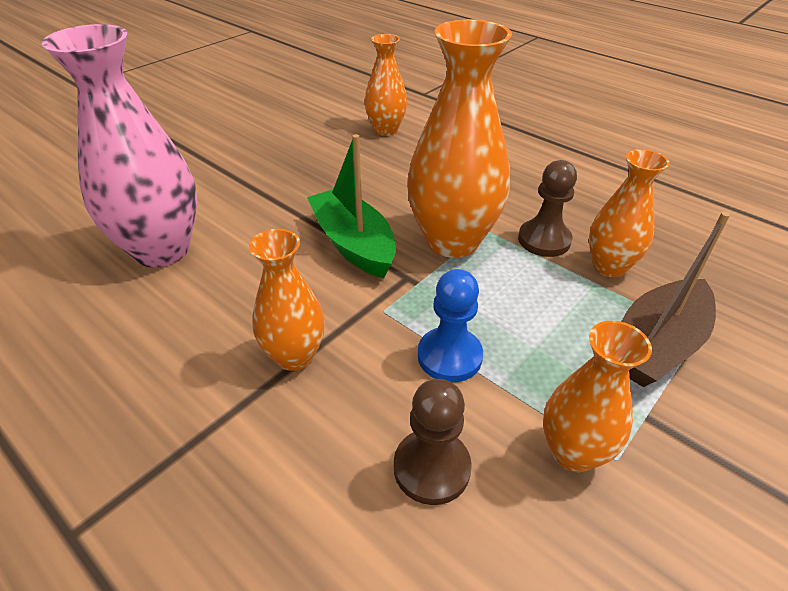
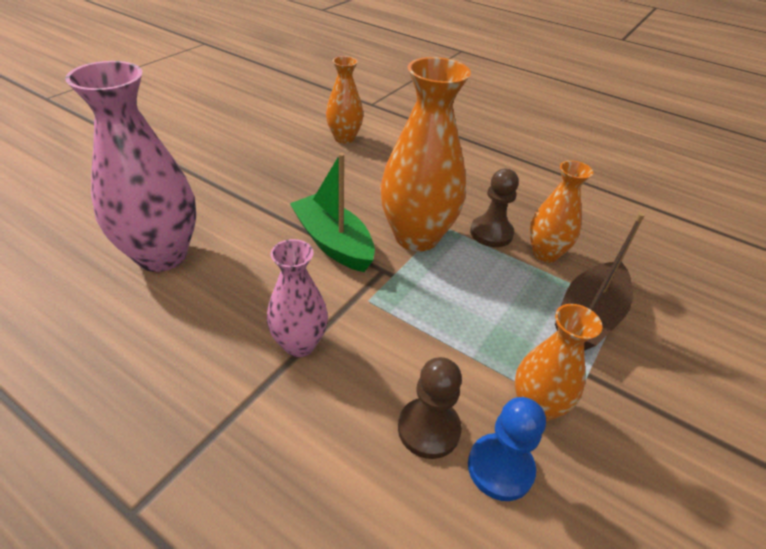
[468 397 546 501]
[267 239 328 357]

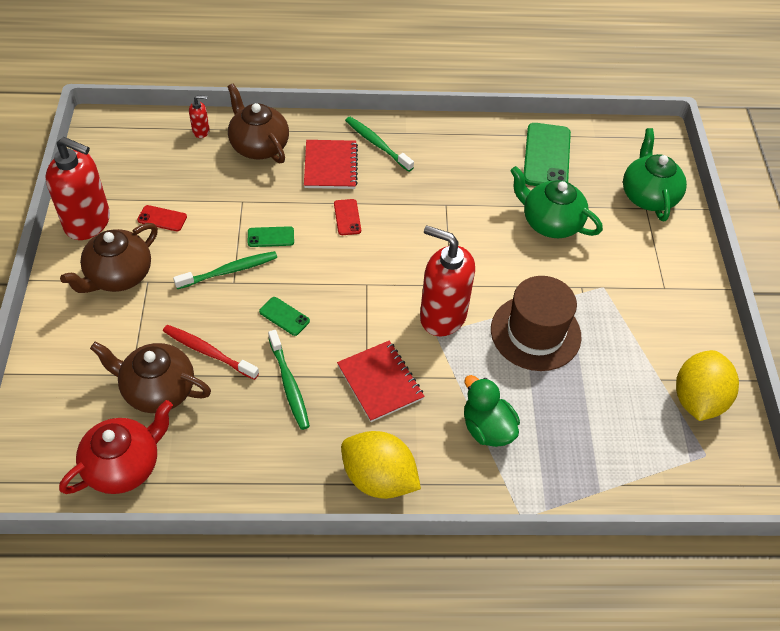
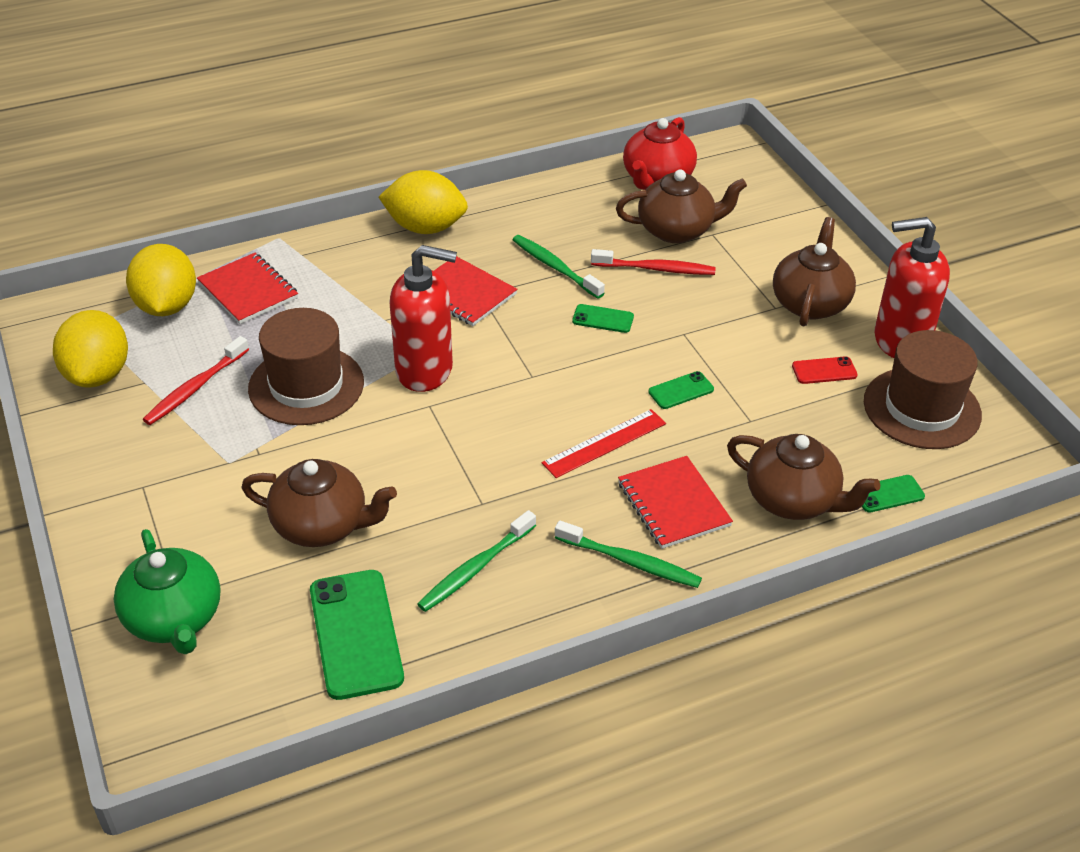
[464 375 520 447] (first image)
[126 244 196 316]
[143 336 249 425]
[197 253 298 324]
[864 330 982 449]
[418 510 536 612]
[862 475 925 513]
[542 409 666 478]
[241 459 397 547]

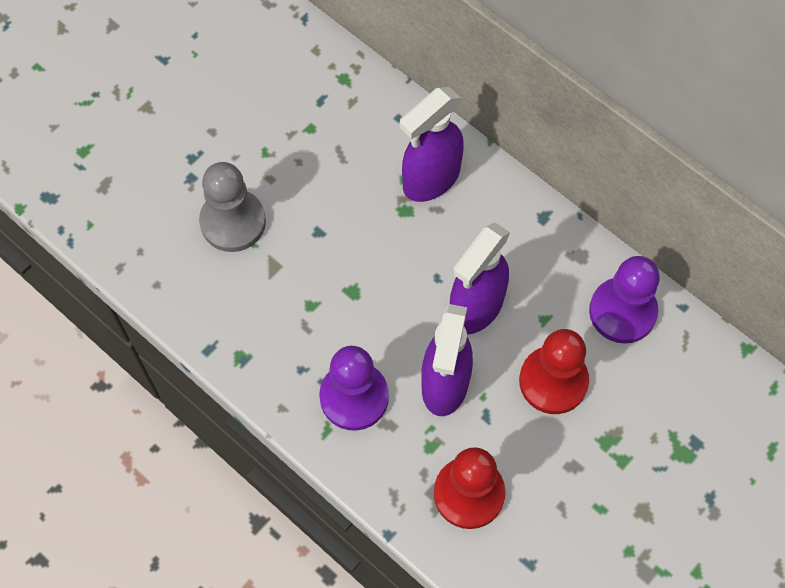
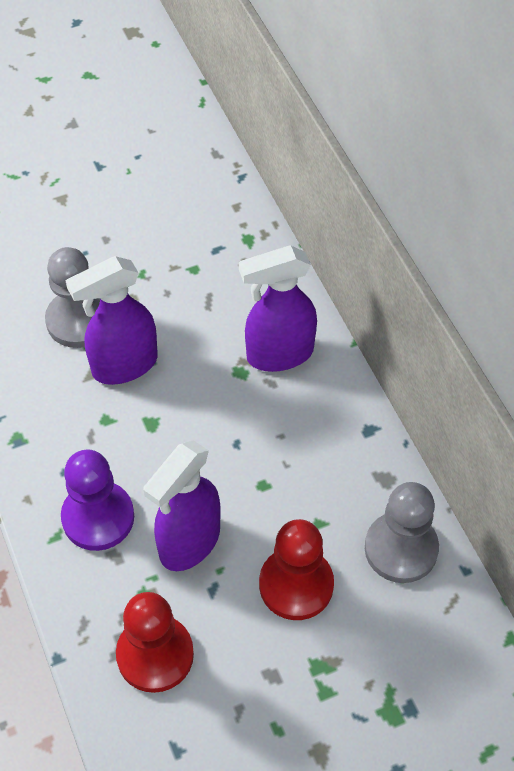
[66 256 158 385]
[365 482 439 583]

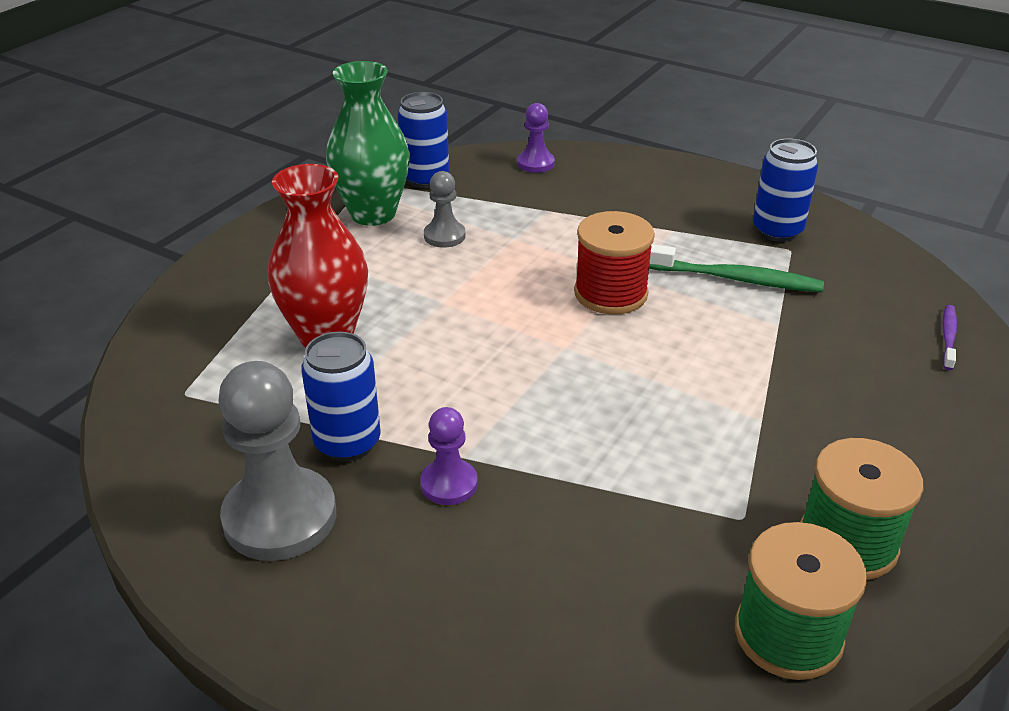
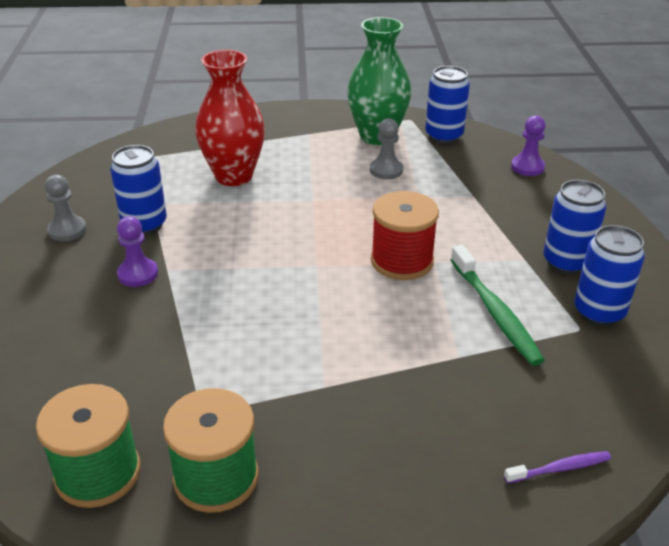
[543 180 606 274]
[45 175 87 241]

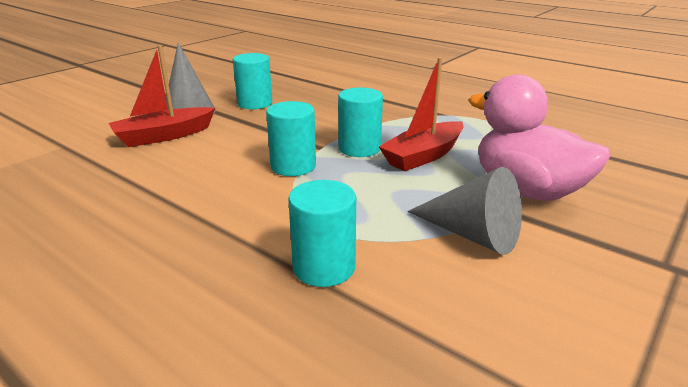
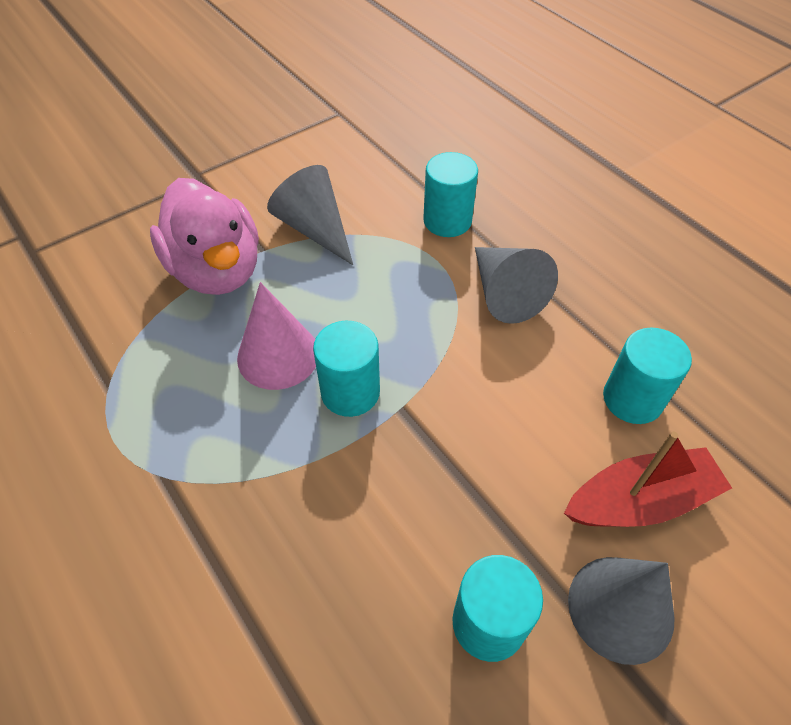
[475 247 558 324]
[603 328 692 424]
[237 282 316 390]

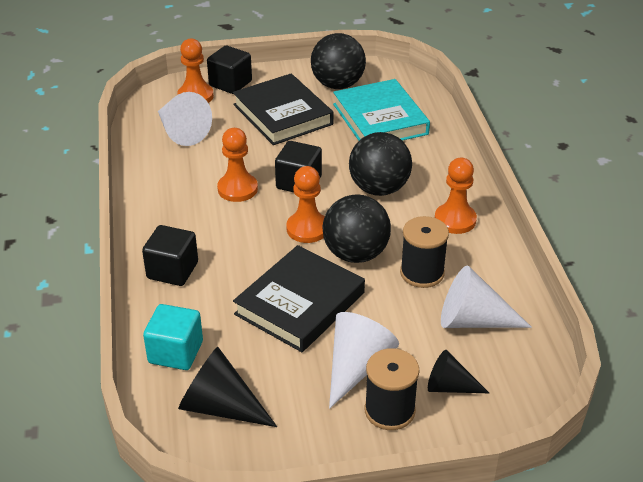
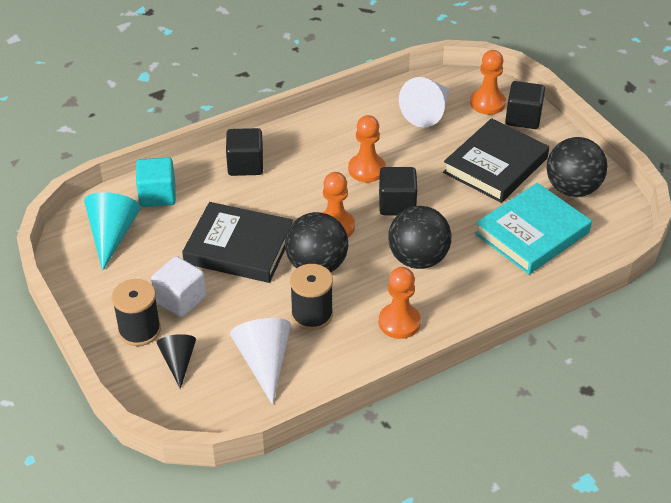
[151 256 206 317]
[84 192 141 271]

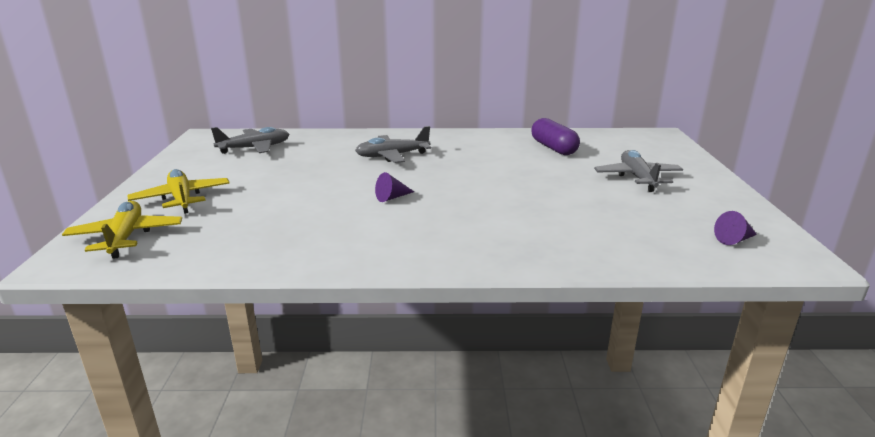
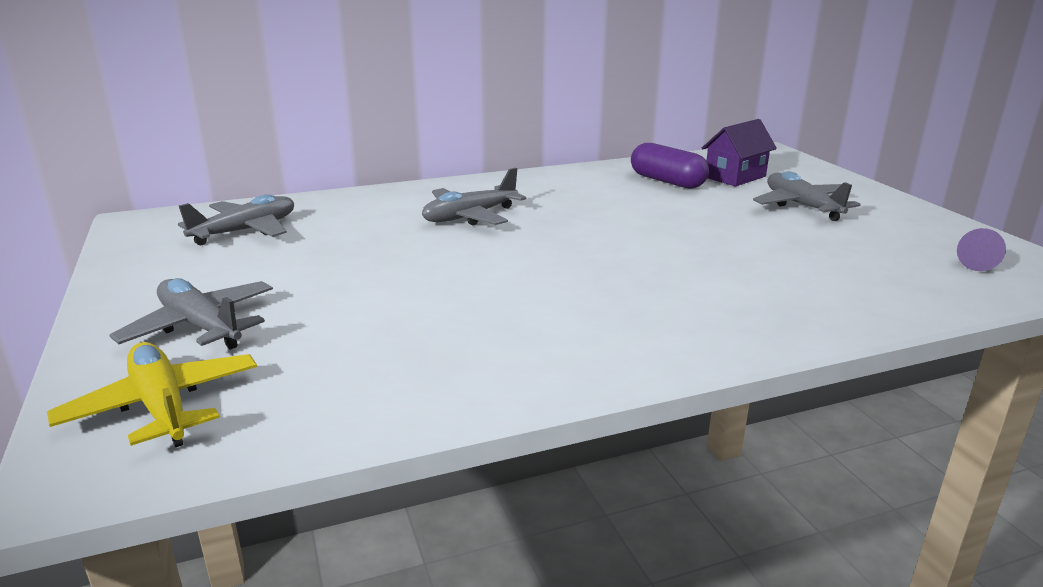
[375 172 414 202] (first image)
[702 119 777 186]
[109 278 273 349]

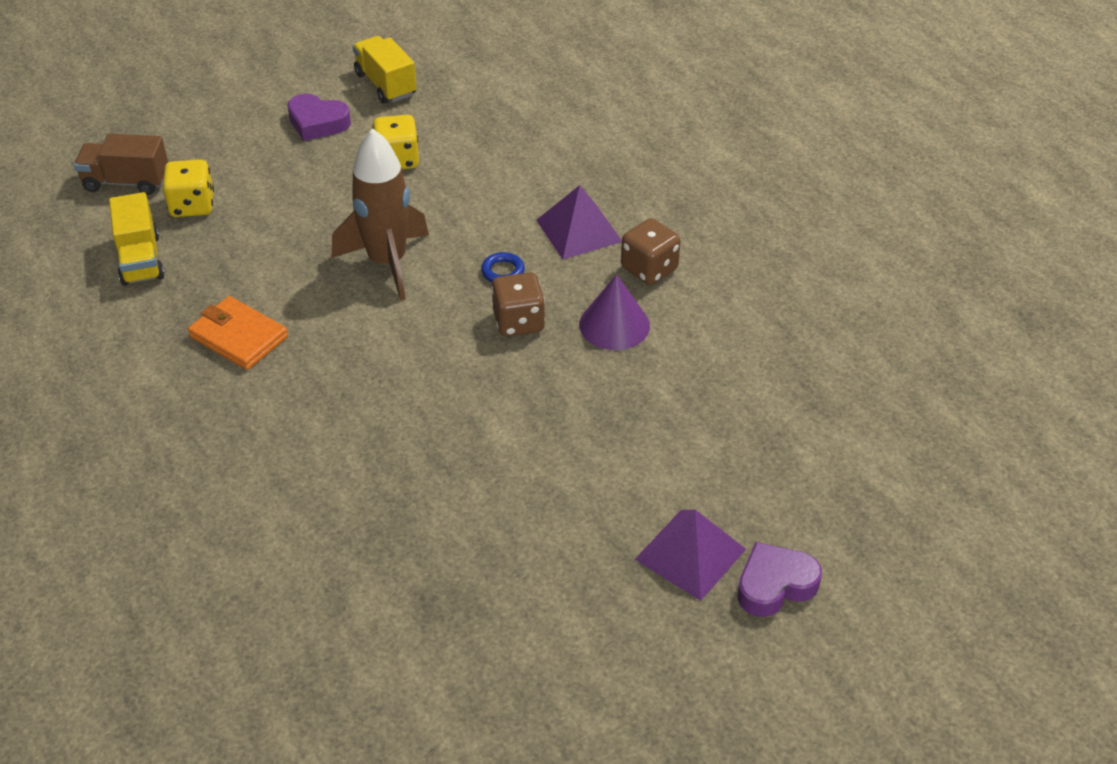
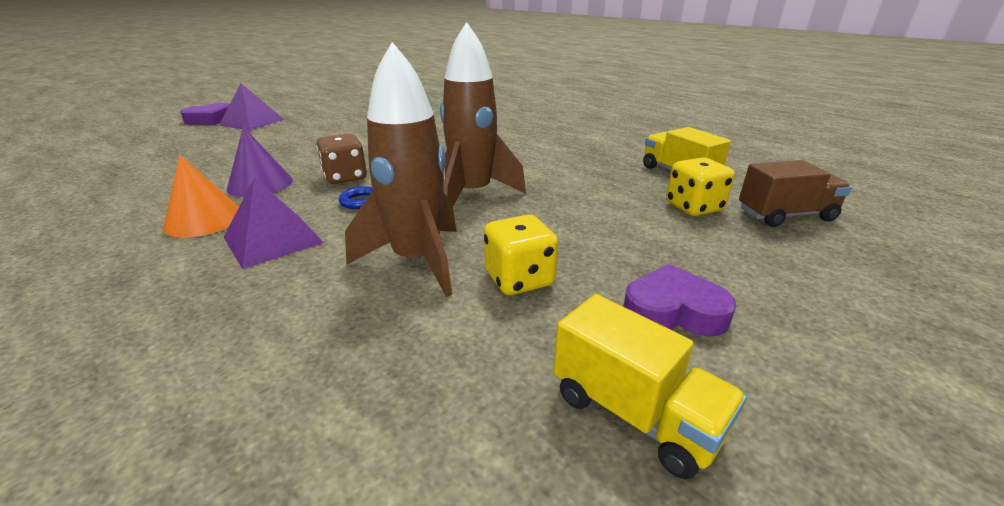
[188 296 288 370] (first image)
[345 42 457 297]
[163 155 239 238]

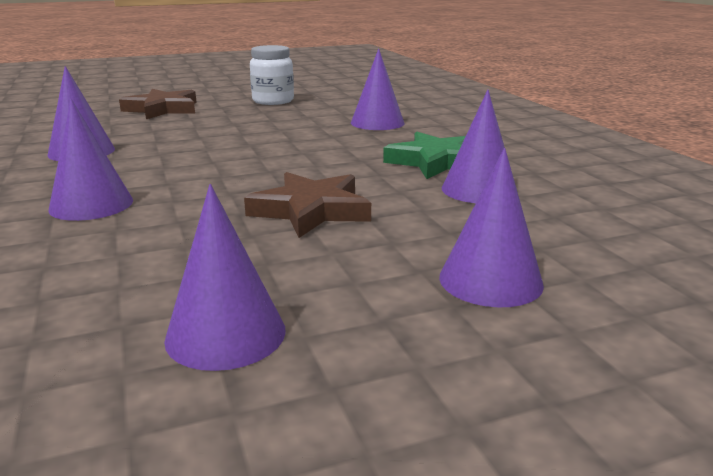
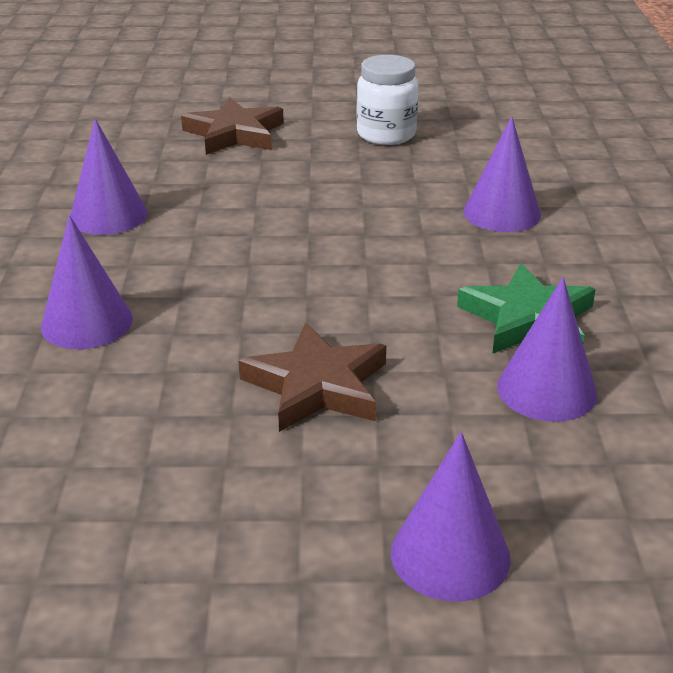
[164 184 286 371] (first image)

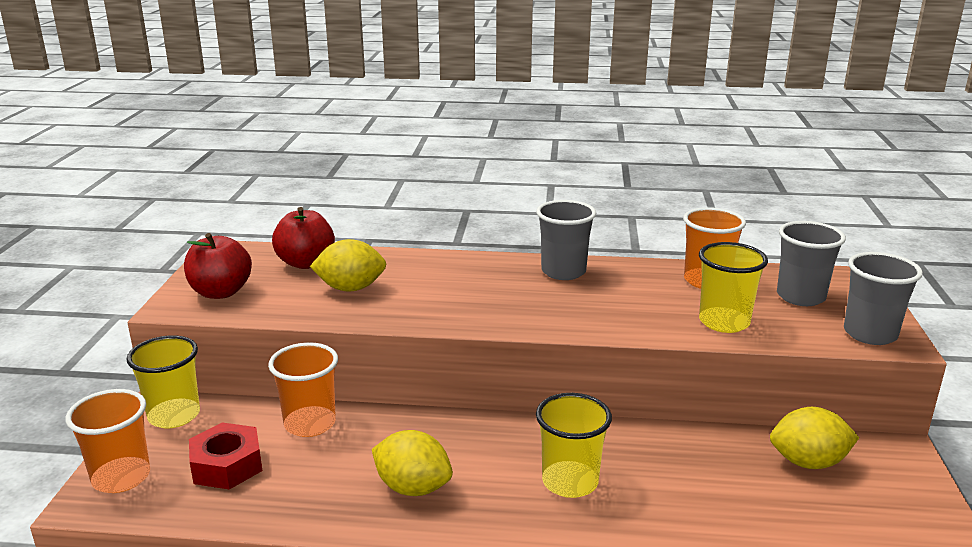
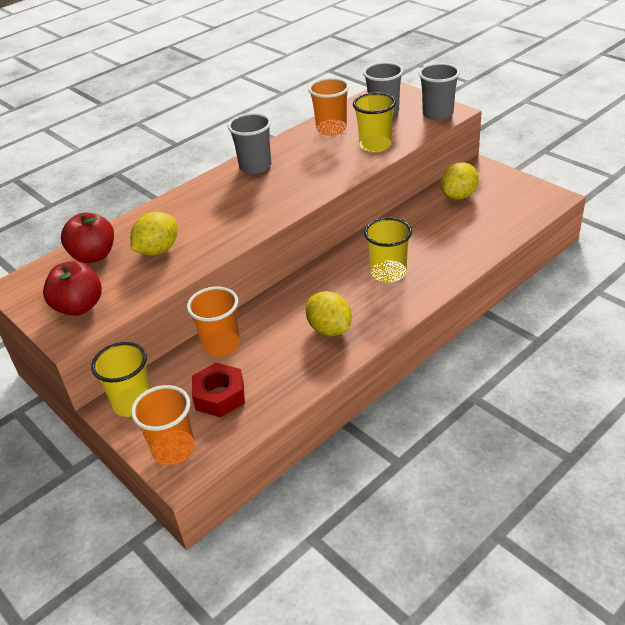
[306 291 352 336]

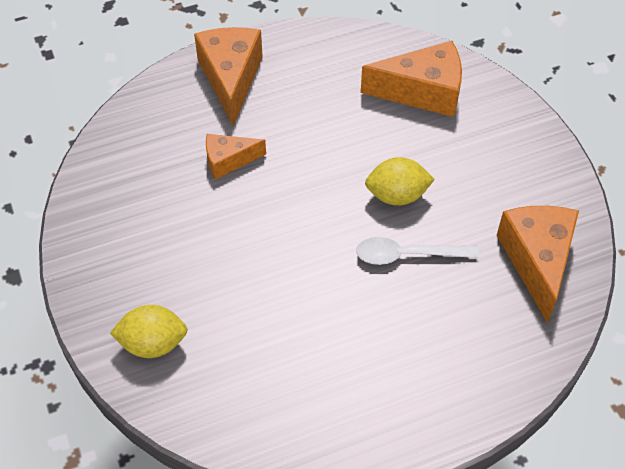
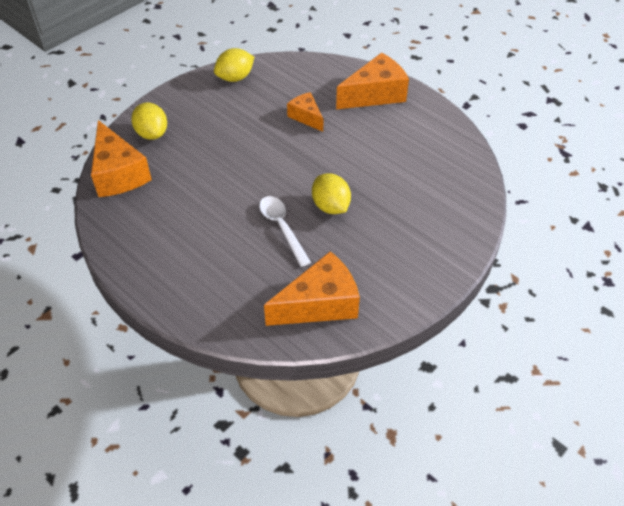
[214 48 254 82]
[91 120 152 197]

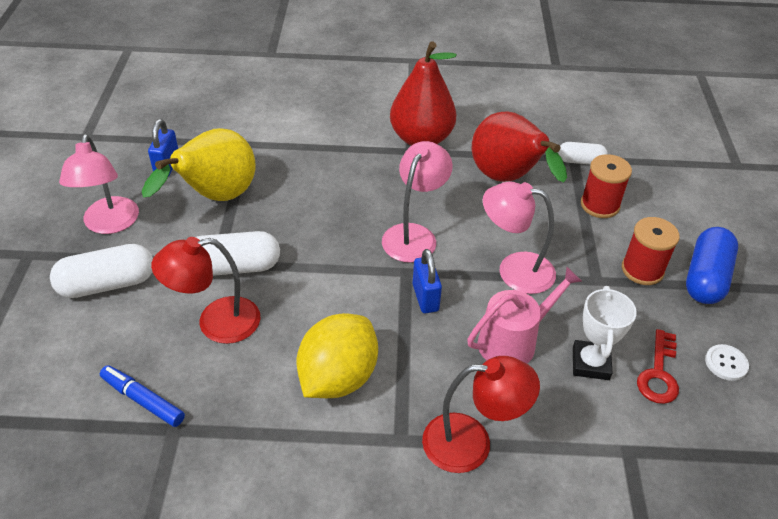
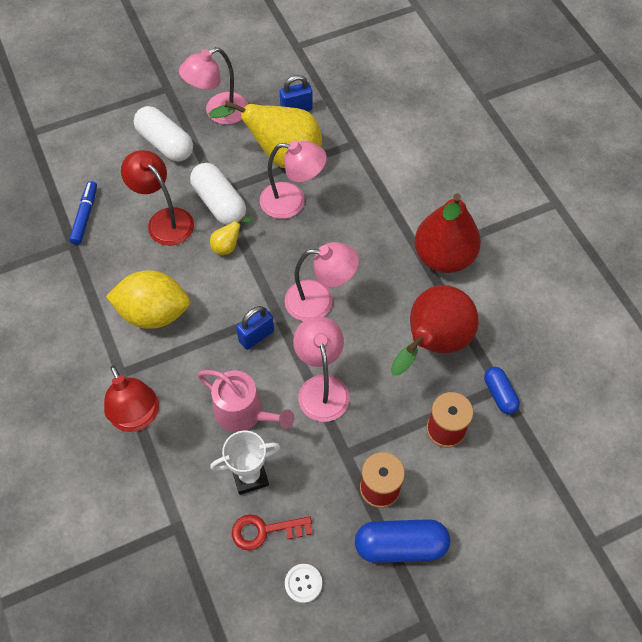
[210 216 253 255]
[260 141 327 219]
[484 367 520 414]

